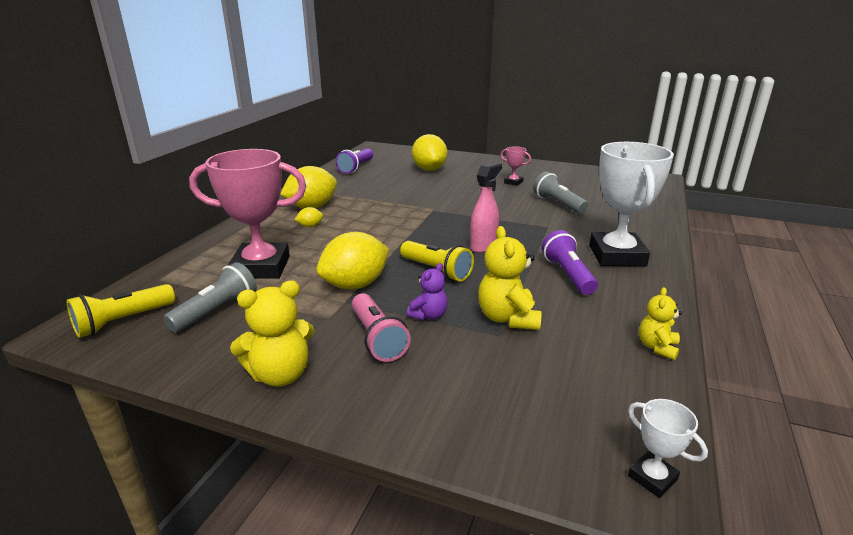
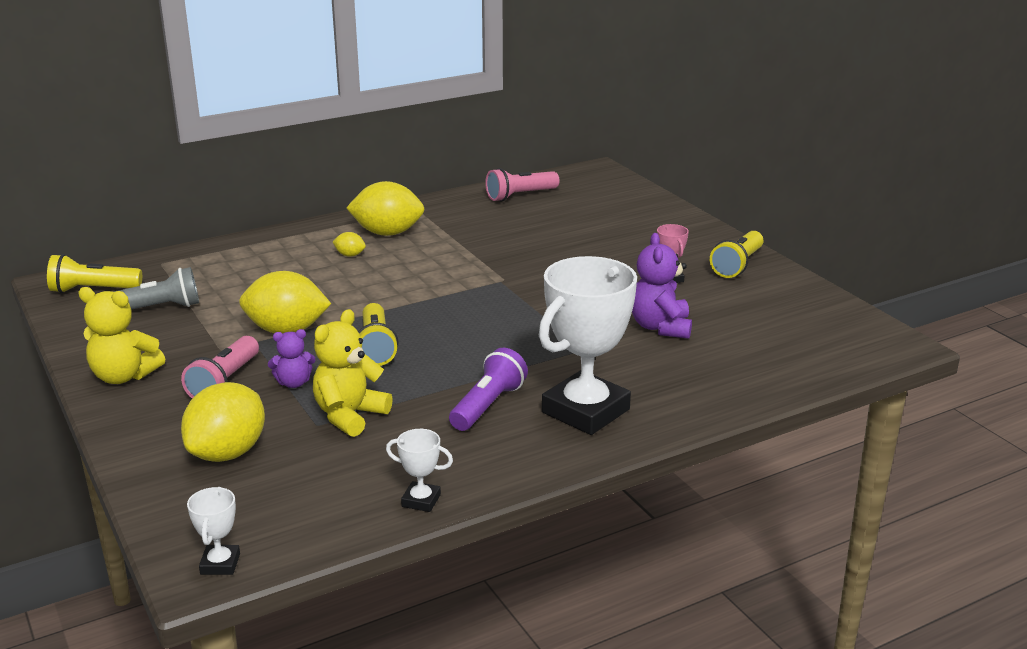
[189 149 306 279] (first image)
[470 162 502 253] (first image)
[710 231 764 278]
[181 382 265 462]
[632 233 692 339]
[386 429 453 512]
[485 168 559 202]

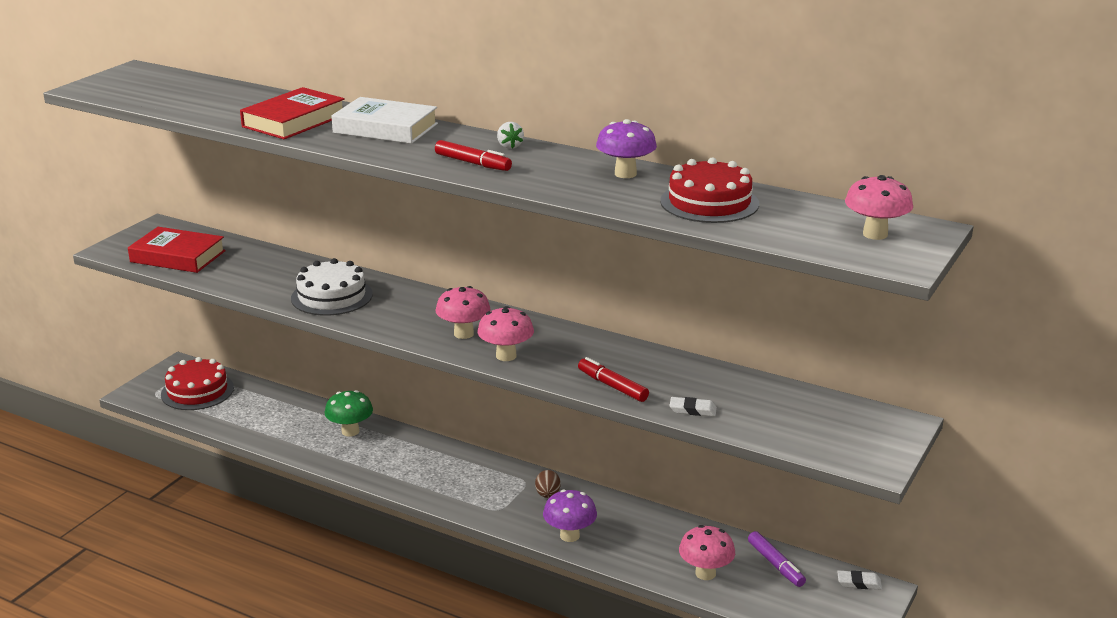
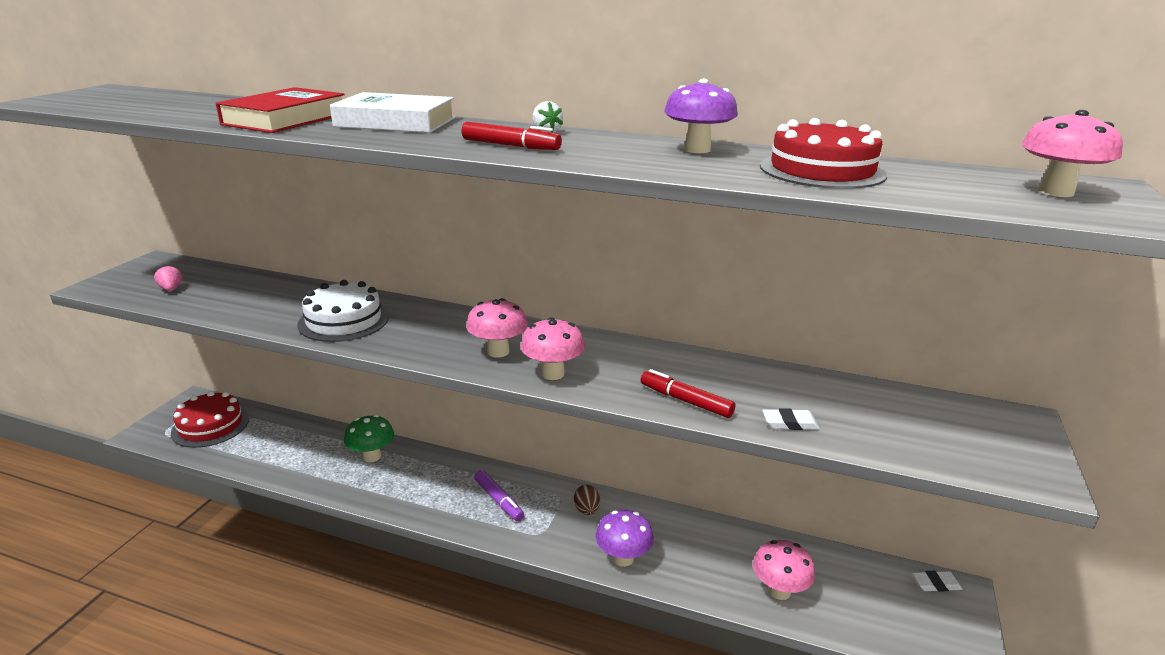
[474 470 524 521]
[154 265 182 291]

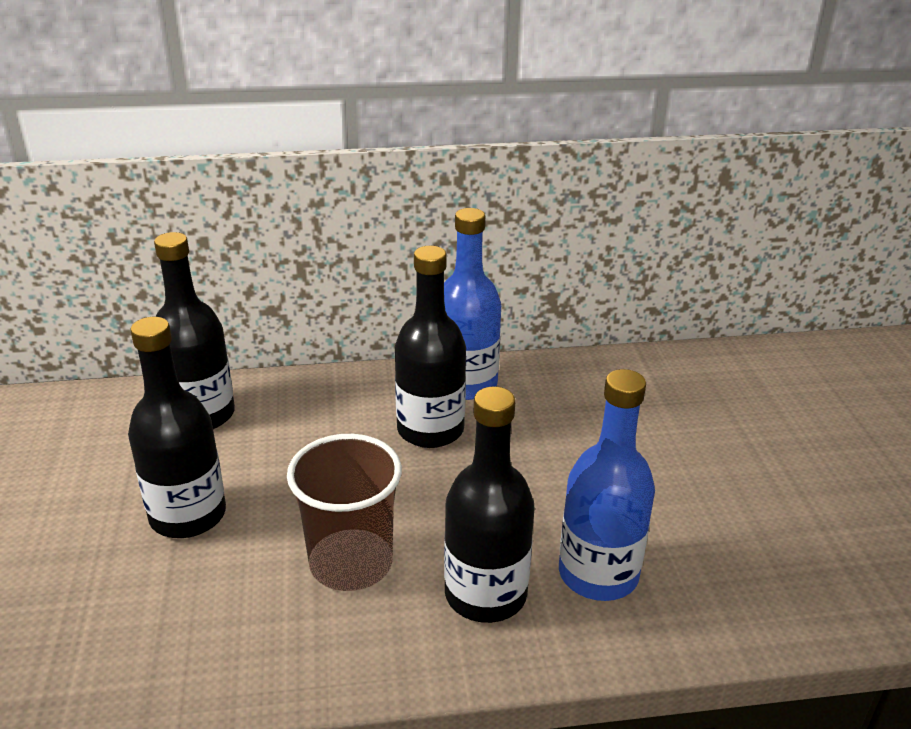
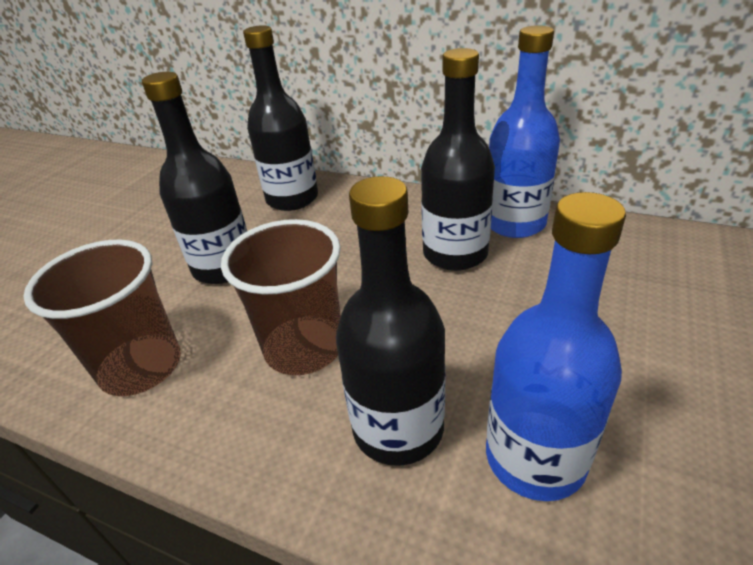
[23 240 181 396]

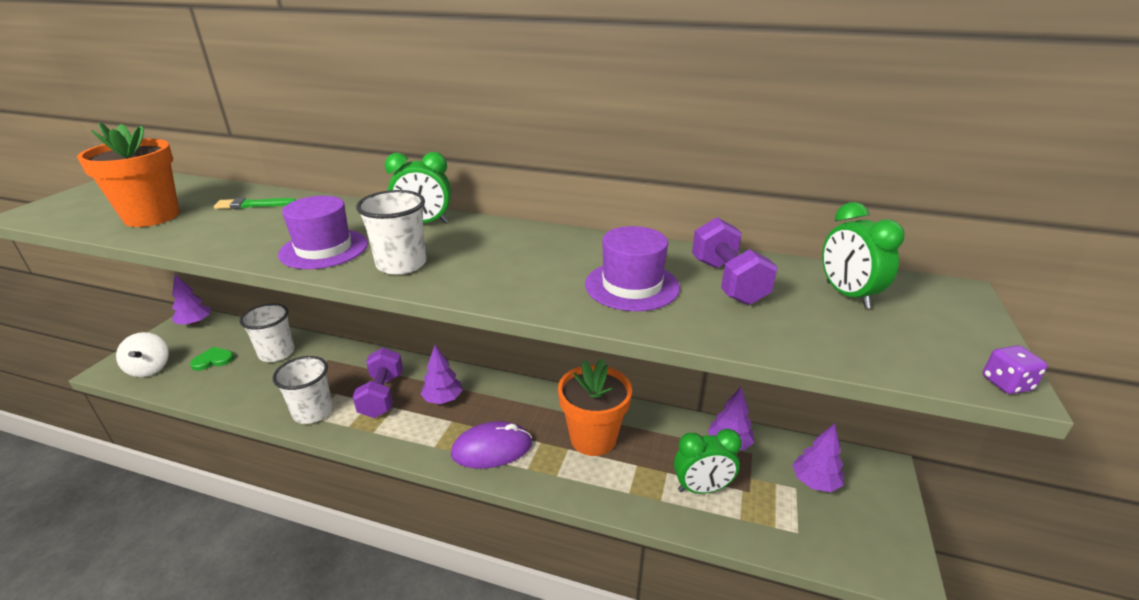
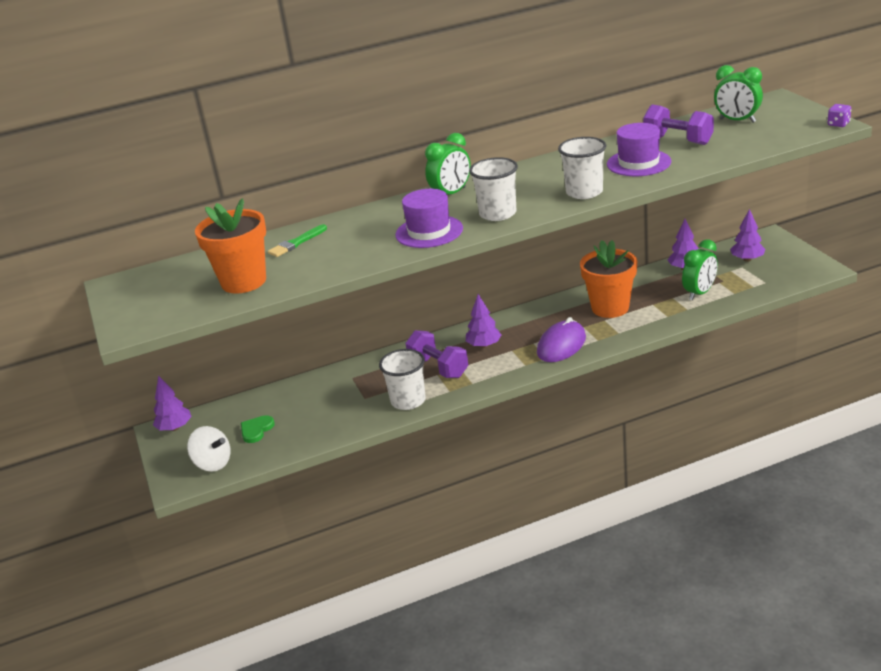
[558 137 607 199]

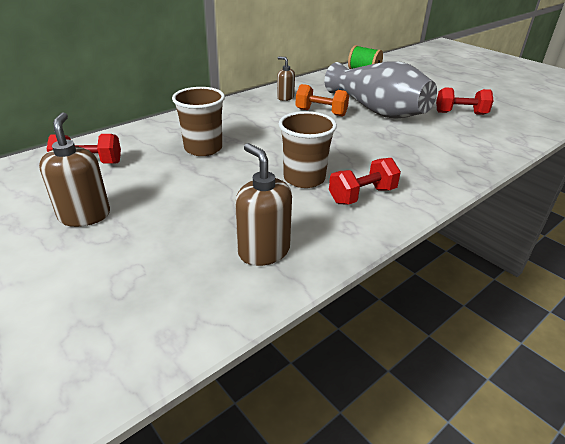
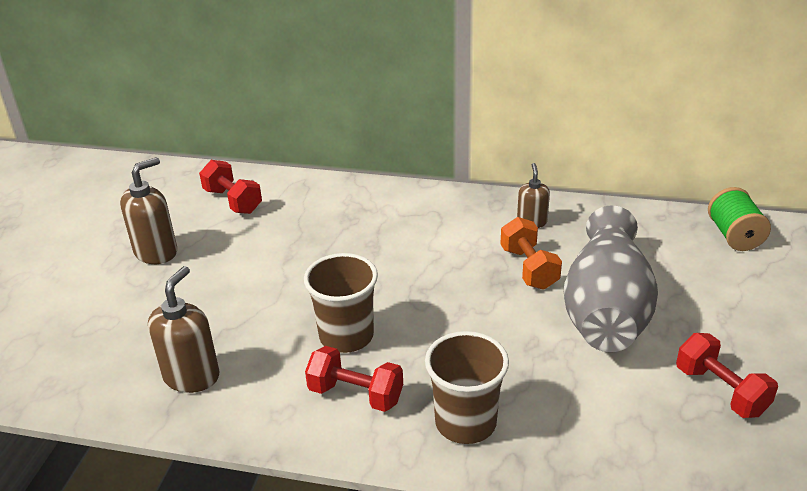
[425 331 509 444]

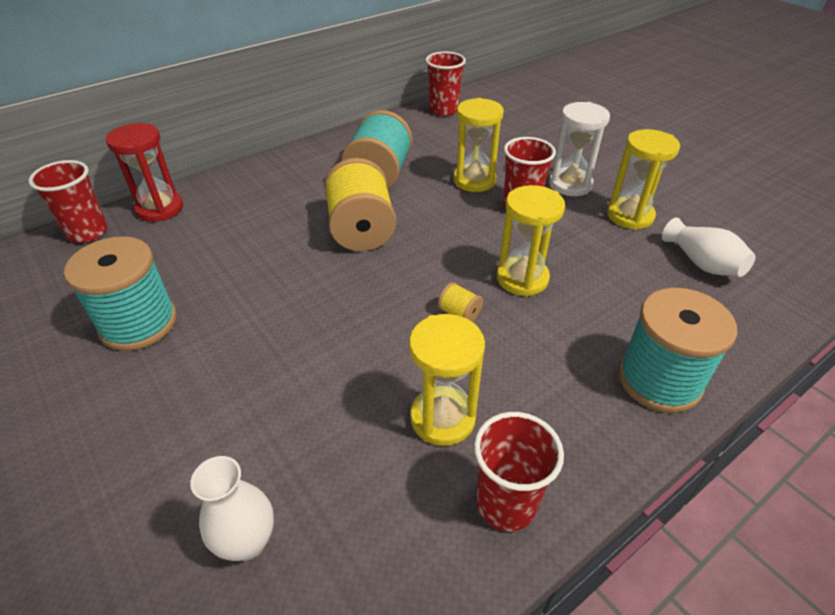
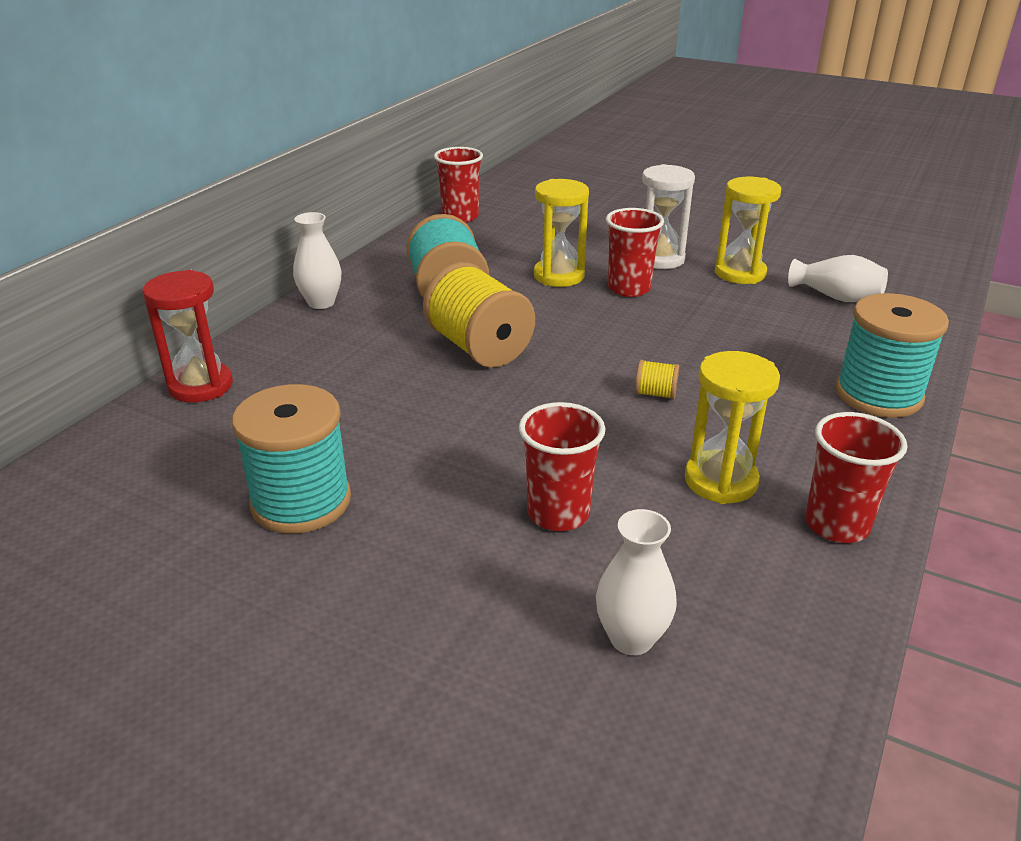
[497 185 565 297] (first image)
[293 212 341 309]
[519 402 605 531]

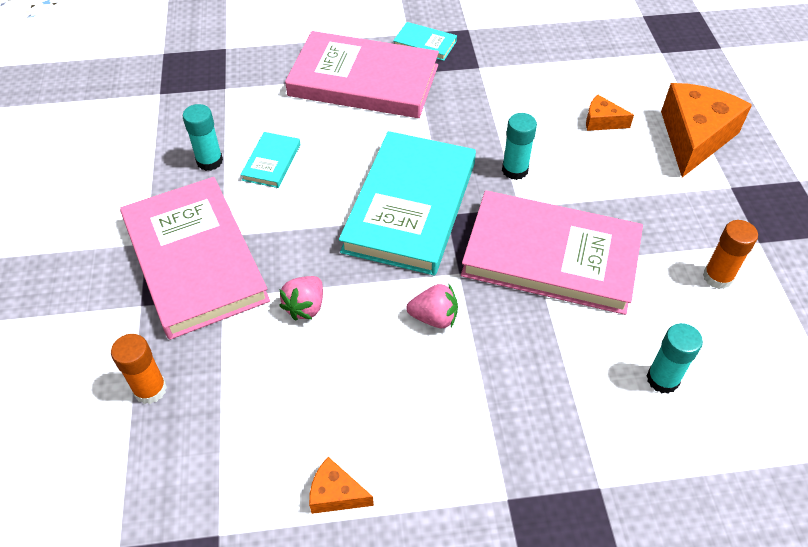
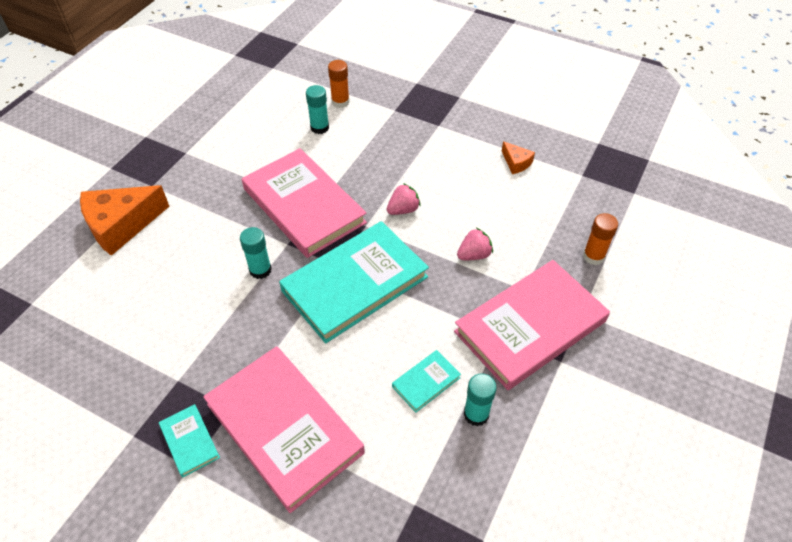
[586 95 634 131] (first image)
[328 60 350 108]
[454 260 610 390]
[387 183 421 215]

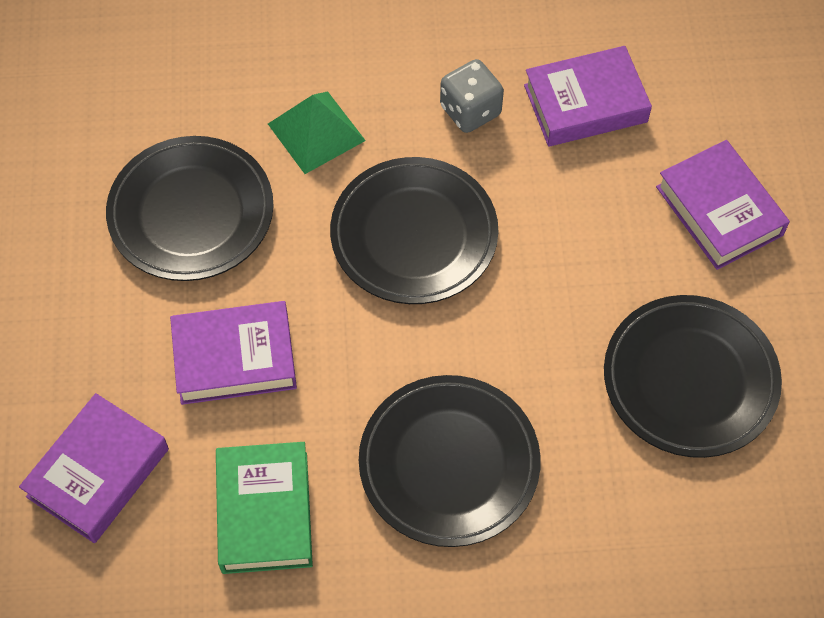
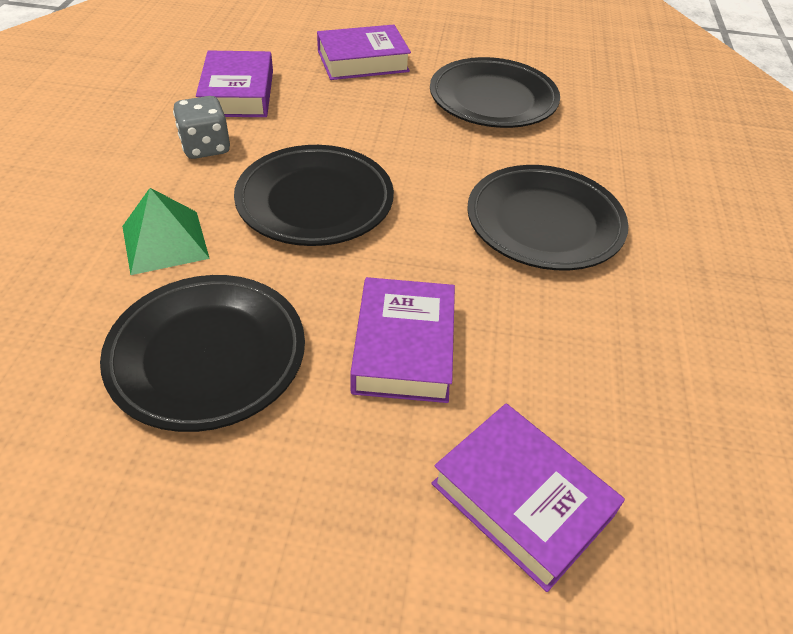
[216 442 313 574] (first image)

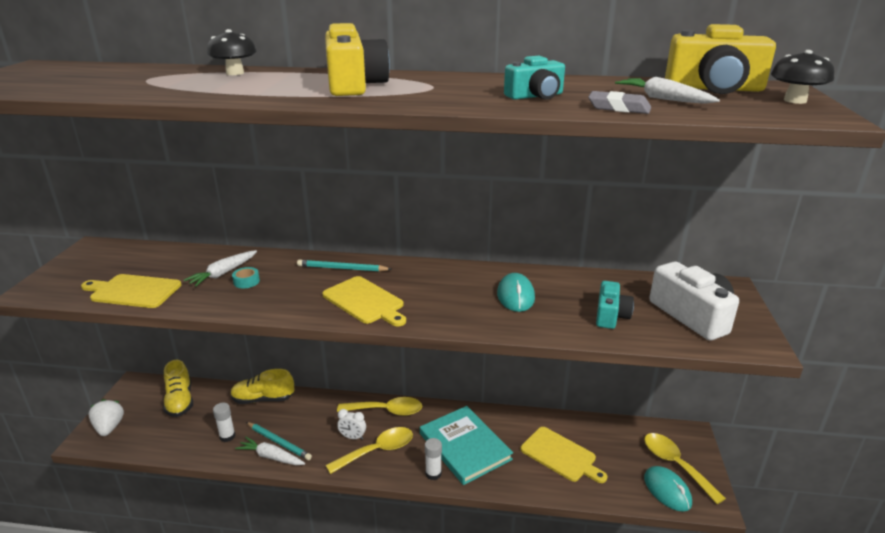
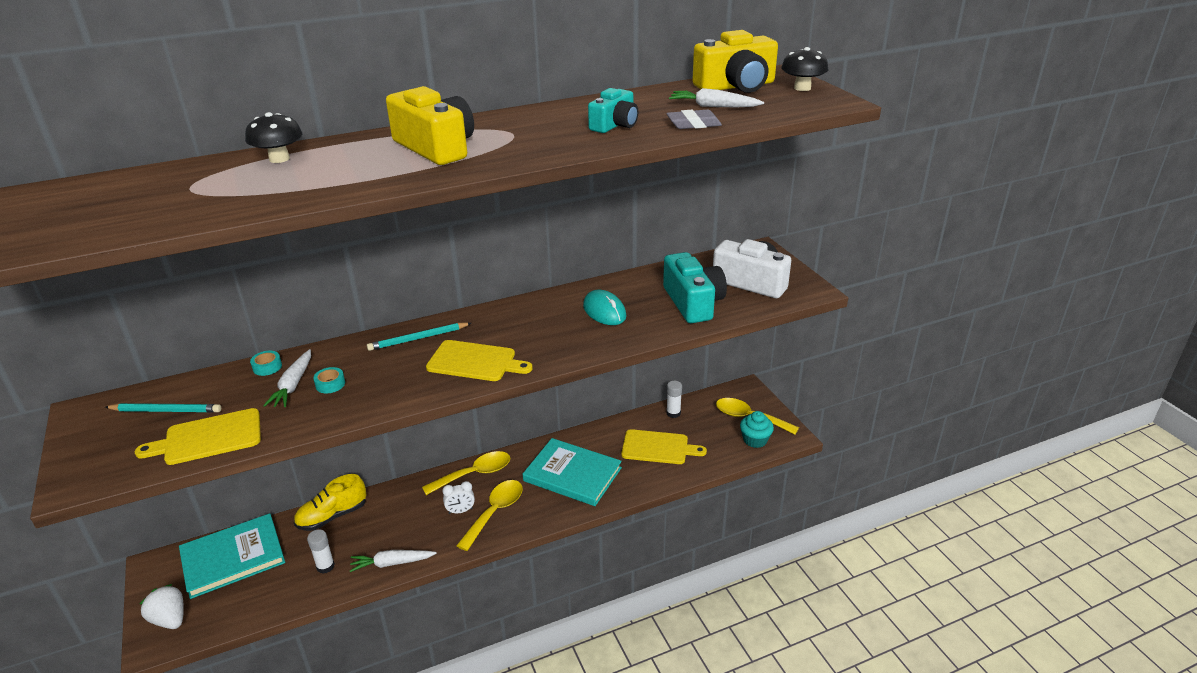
[250 351 282 376]
[105 403 221 413]
[666 381 682 418]
[179 513 285 599]
[740 411 774 448]
[663 252 727 323]

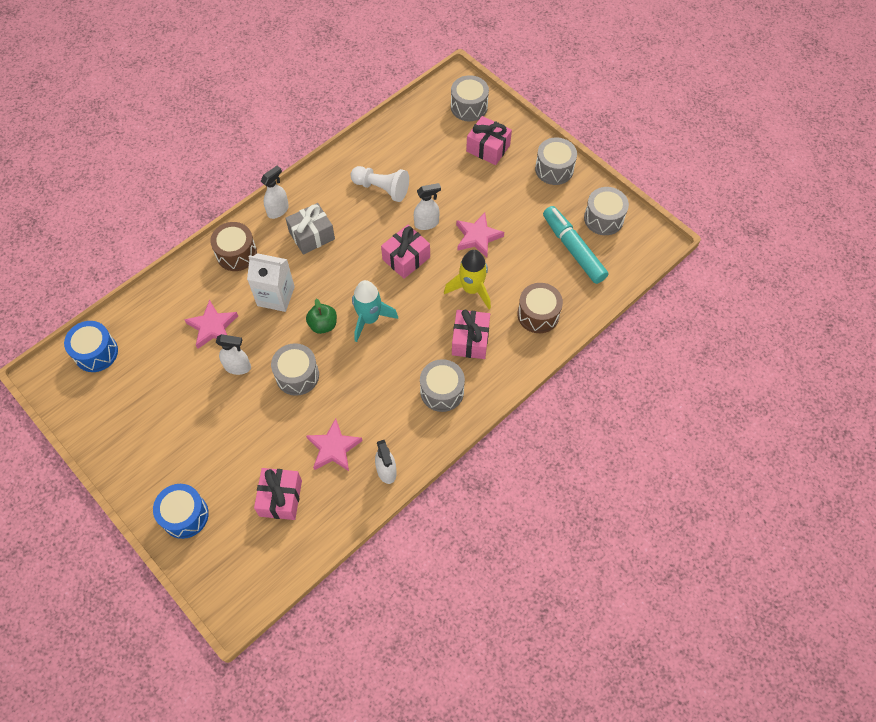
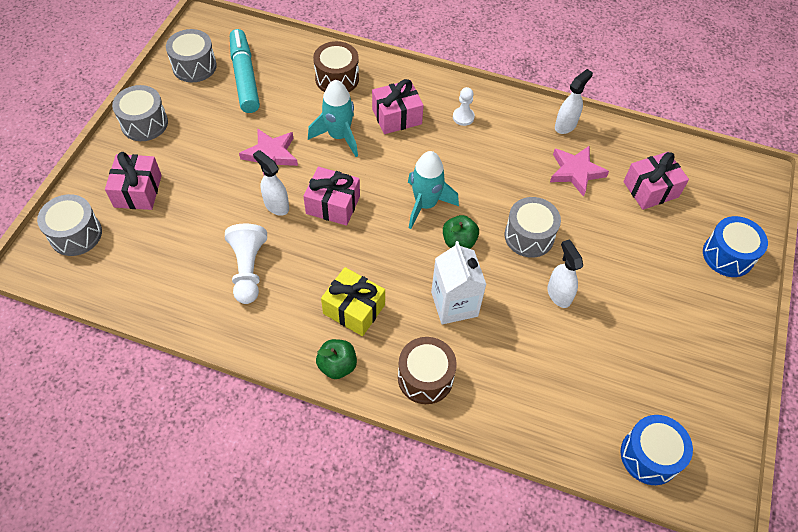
[184 299 238 349] (first image)
[316 339 357 379]
[453 87 475 126]
[321 267 385 336]
[308 80 358 157]
[230 29 260 113]

